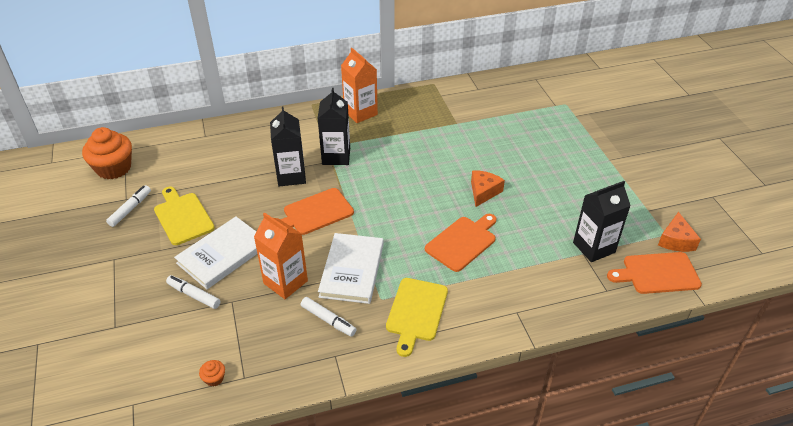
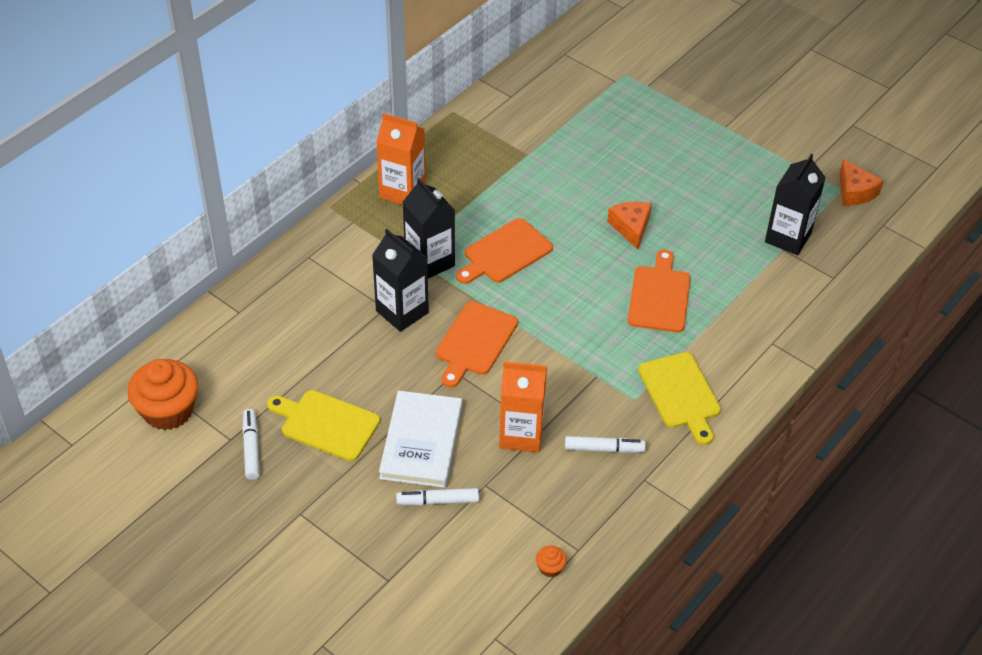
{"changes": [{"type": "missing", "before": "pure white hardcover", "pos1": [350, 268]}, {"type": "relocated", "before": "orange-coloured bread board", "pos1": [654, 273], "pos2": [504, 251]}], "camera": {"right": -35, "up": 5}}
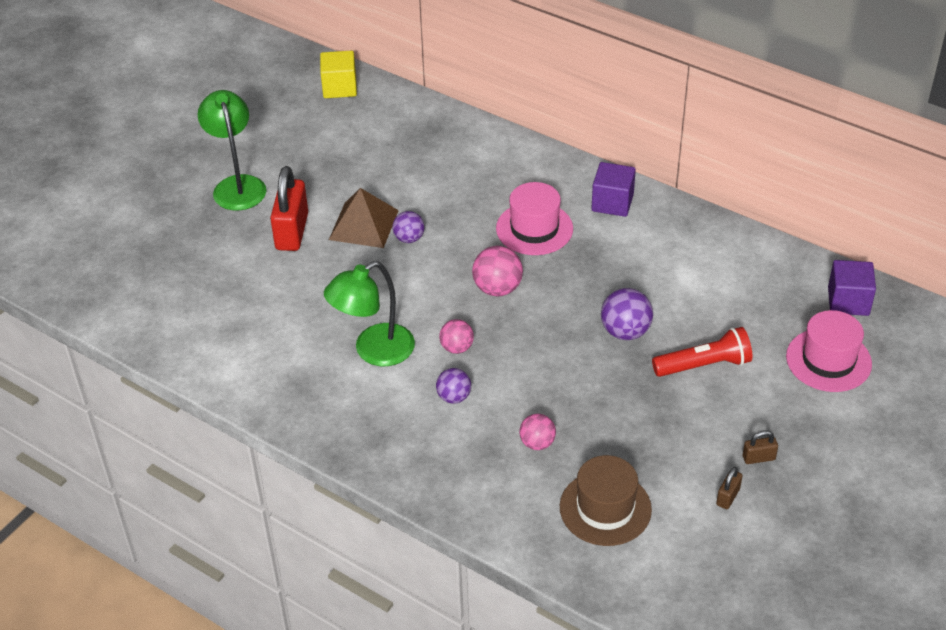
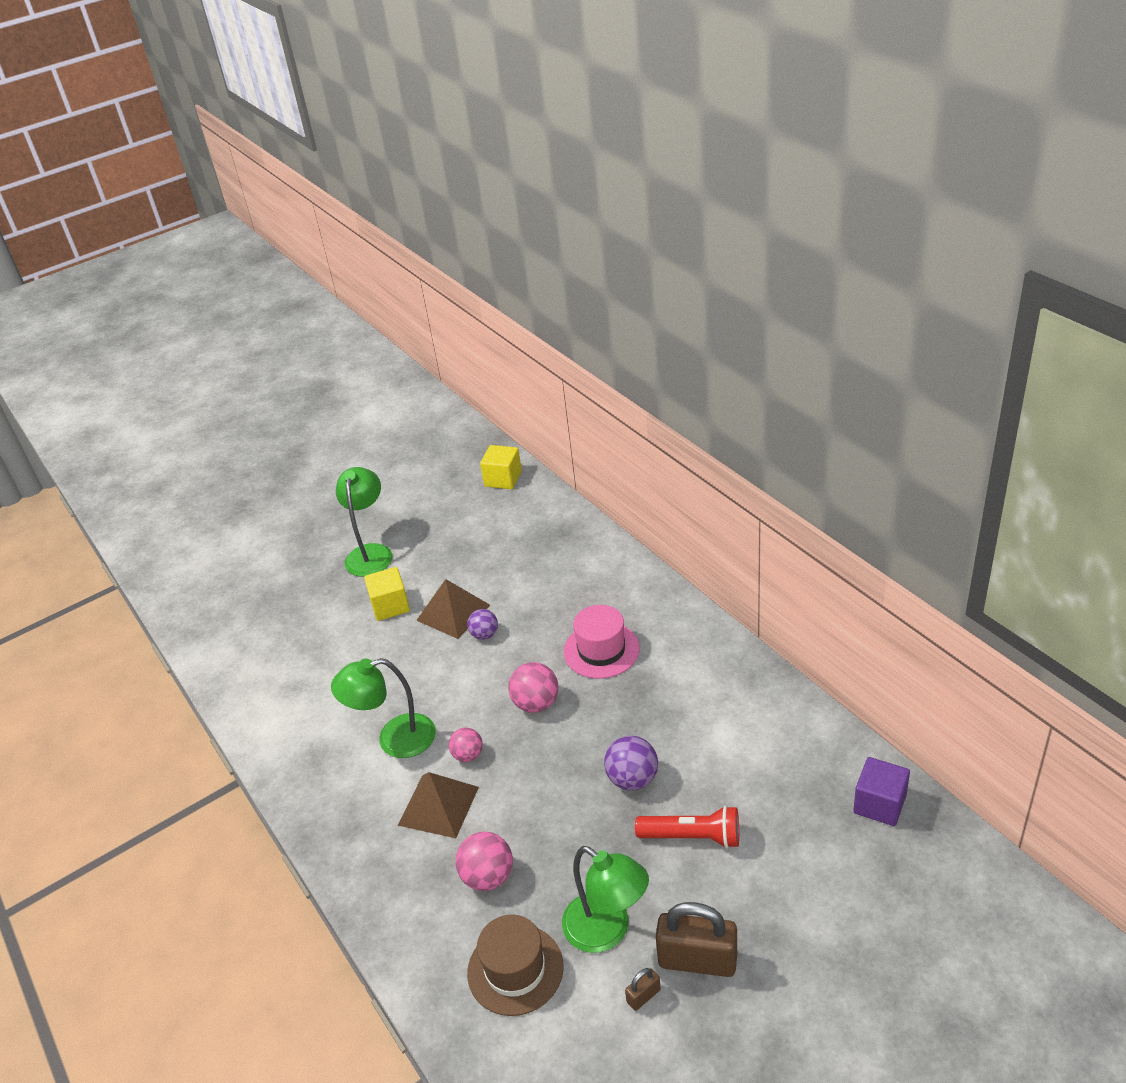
{"changes": [{"type": "missing", "before": "royal purple cube", "pos1": [613, 189]}, {"type": "missing", "before": "rose-pink hat", "pos1": [829, 351]}, {"type": "appeared", "after": "green reading lamp", "pos2": [605, 899]}, {"type": "exchanged", "before": "scarlet lock", "after": "yellow cube", "pos1": [289, 208], "pos2": [387, 594]}, {"type": "exchanged", "before": "royal purple play ball", "after": "russet pyramid shape", "pos1": [453, 386], "pos2": [438, 805]}, {"type": "size", "before": "rose-pink play ball", "pos1": [537, 432], "pos2": [484, 861], "scale": 1.52}, {"type": "size", "before": "russet lock", "pos1": [760, 447], "pos2": [696, 939], "scale": 2.2}], "camera": {"right": 25, "up": -5}}
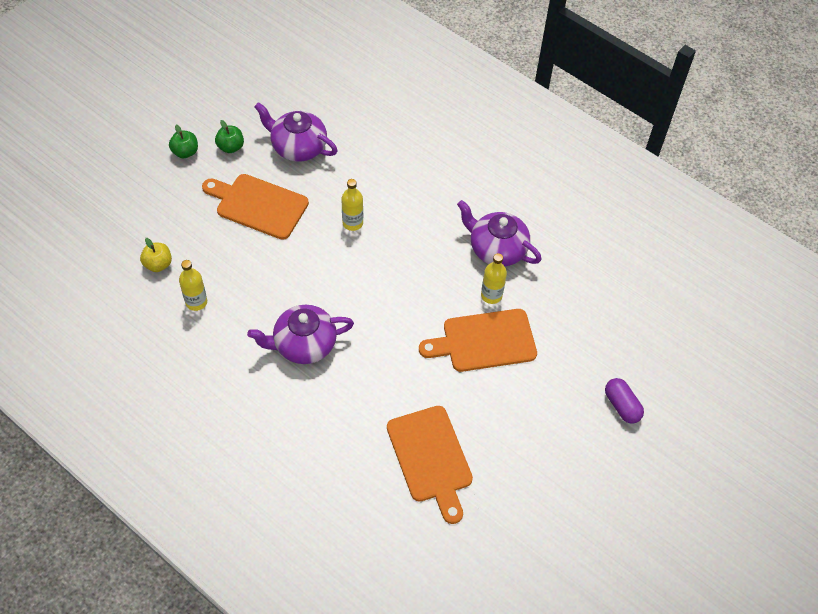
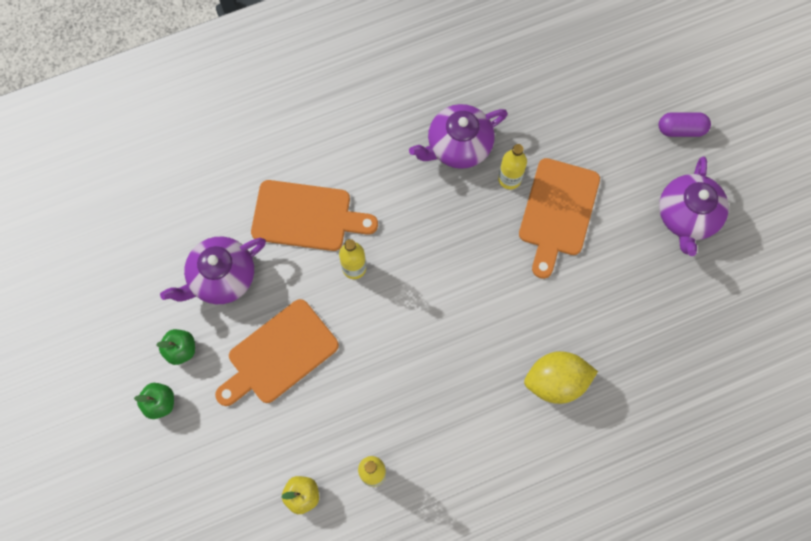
{"changes": [{"type": "appeared", "after": "yellow toy lemon", "pos2": [561, 377]}, {"type": "relocated", "before": "royal purple china teapot", "pos1": [300, 334], "pos2": [694, 206]}, {"type": "relocated", "before": "orange-coloured bread board", "pos1": [430, 465], "pos2": [314, 215]}], "camera": {"right": -60, "up": 15}}
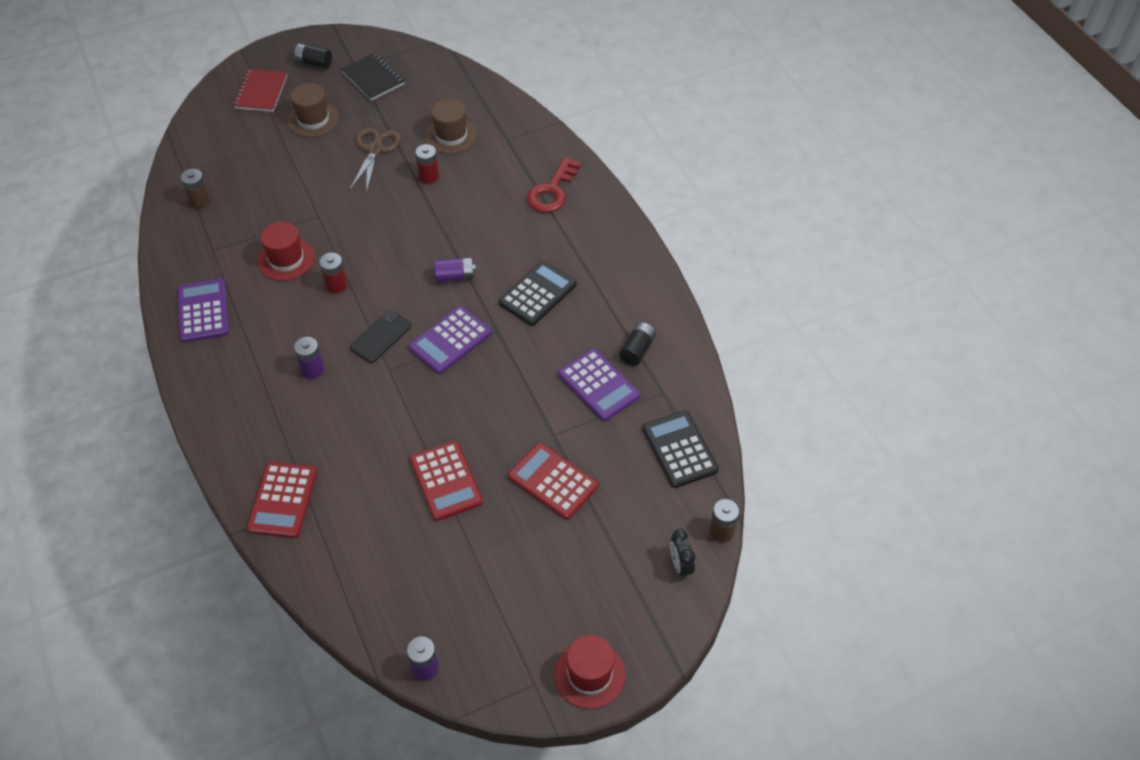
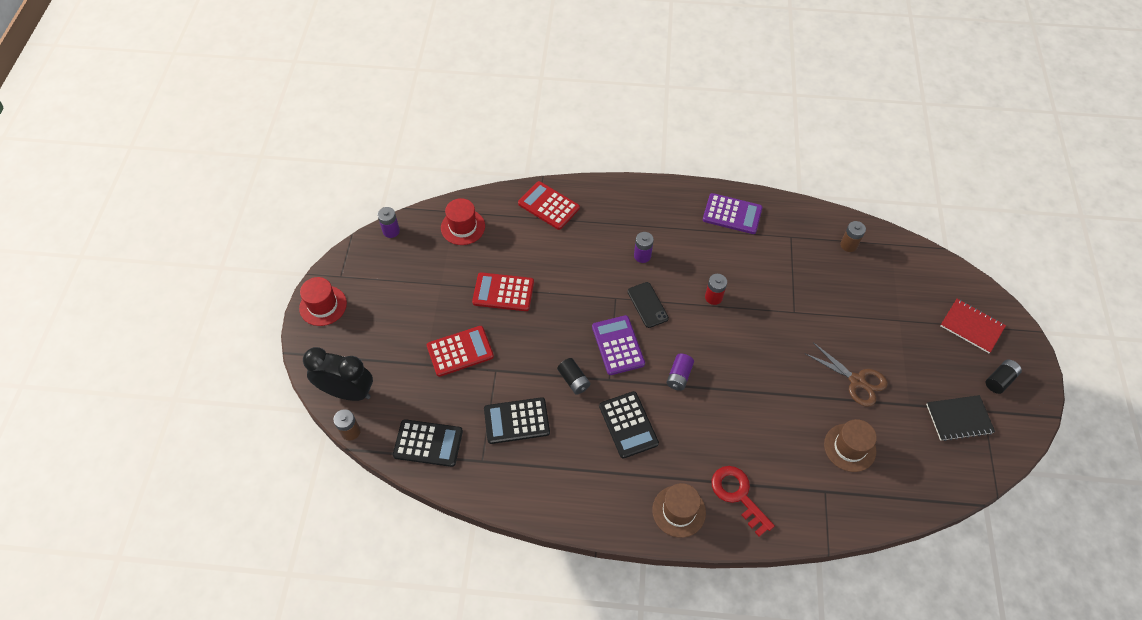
{"changes": [{"type": "missing", "before": "scarlet battery", "pos1": [427, 164]}, {"type": "relocated", "before": "scarlet hat", "pos1": [286, 251], "pos2": [463, 221]}, {"type": "relocated", "before": "russet hat", "pos1": [313, 110], "pos2": [679, 510]}, {"type": "relocated", "before": "ebony battery", "pos1": [637, 344], "pos2": [573, 376]}, {"type": "colour", "before": "royal purple adding machine", "after": "ebony adding machine", "pos1": [599, 385], "pos2": [517, 420]}, {"type": "size", "before": "ebony bedside clock", "pos1": [682, 554], "pos2": [338, 374], "scale": 2.09}], "camera": {"right": 120, "up": 5}}
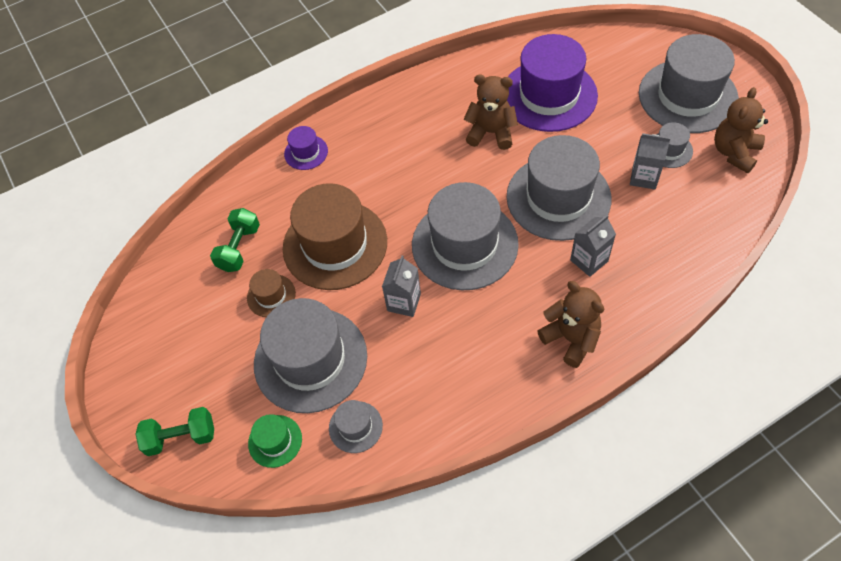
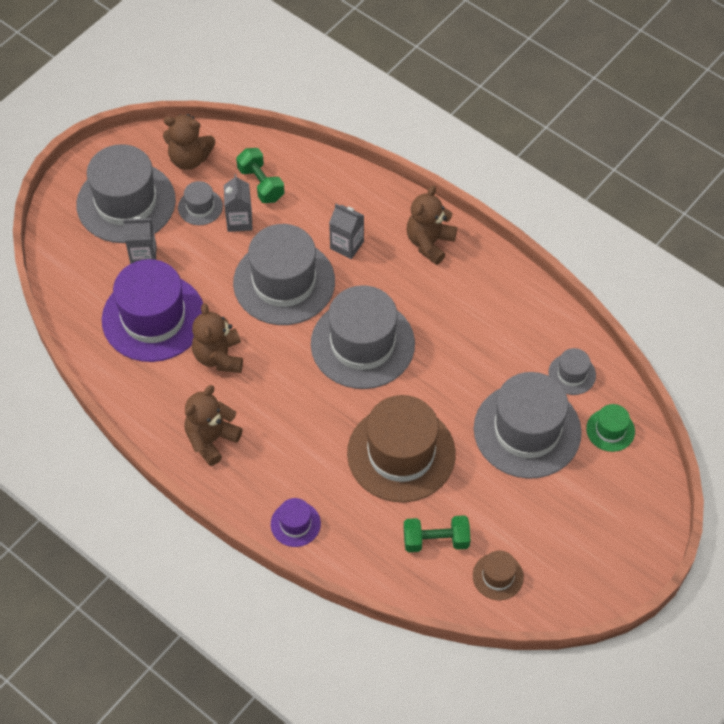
{"changes": [{"type": "appeared", "after": "russet stuffed bear", "pos2": [214, 425]}, {"type": "relocated", "before": "green hand weight", "pos1": [175, 431], "pos2": [260, 175]}, {"type": "relocated", "before": "russet hat", "pos1": [271, 293], "pos2": [498, 575]}, {"type": "relocated", "before": "grey juice carton", "pos1": [401, 286], "pos2": [139, 240]}], "camera": {"right": -115, "up": 0}}
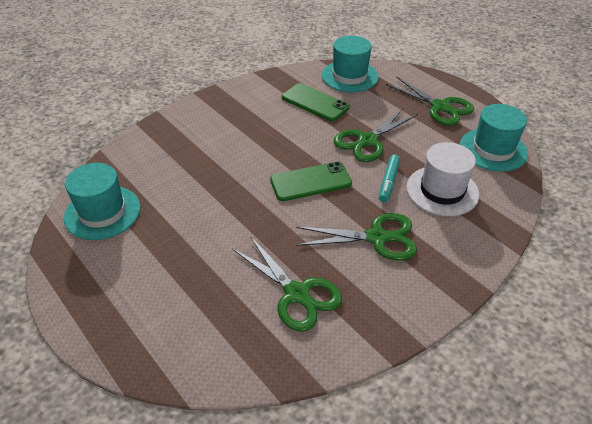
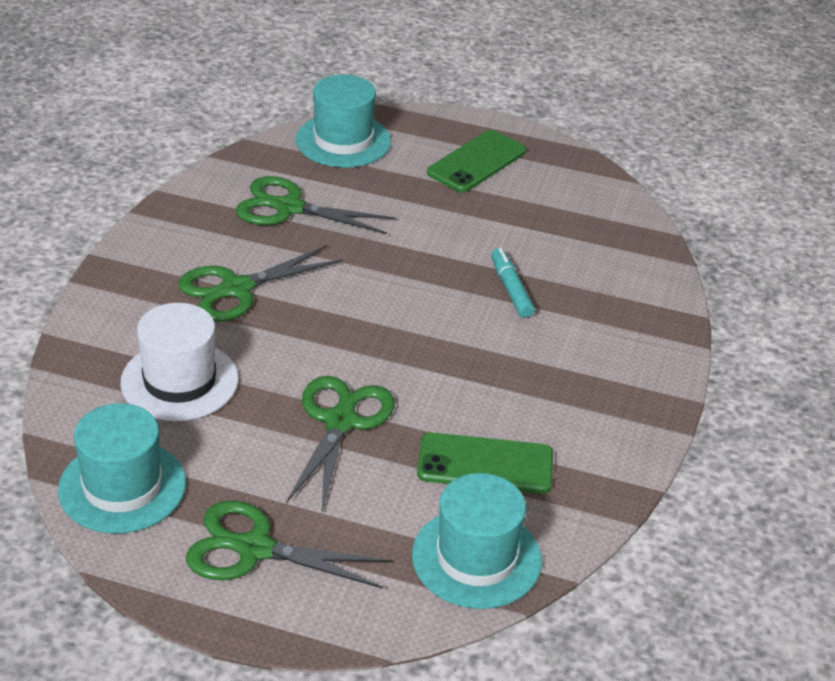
{"changes": [{"type": "relocated", "before": "turquoise hat", "pos1": [102, 201], "pos2": [343, 121]}, {"type": "relocated", "before": "green smartphone", "pos1": [311, 181], "pos2": [476, 161]}, {"type": "relocated", "before": "turquoise felt pen", "pos1": [389, 178], "pos2": [513, 283]}], "camera": {"right": 145, "up": -5}}
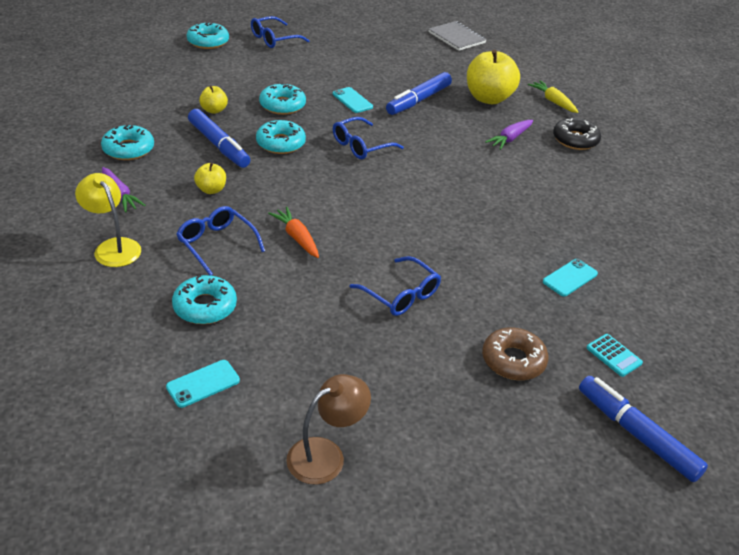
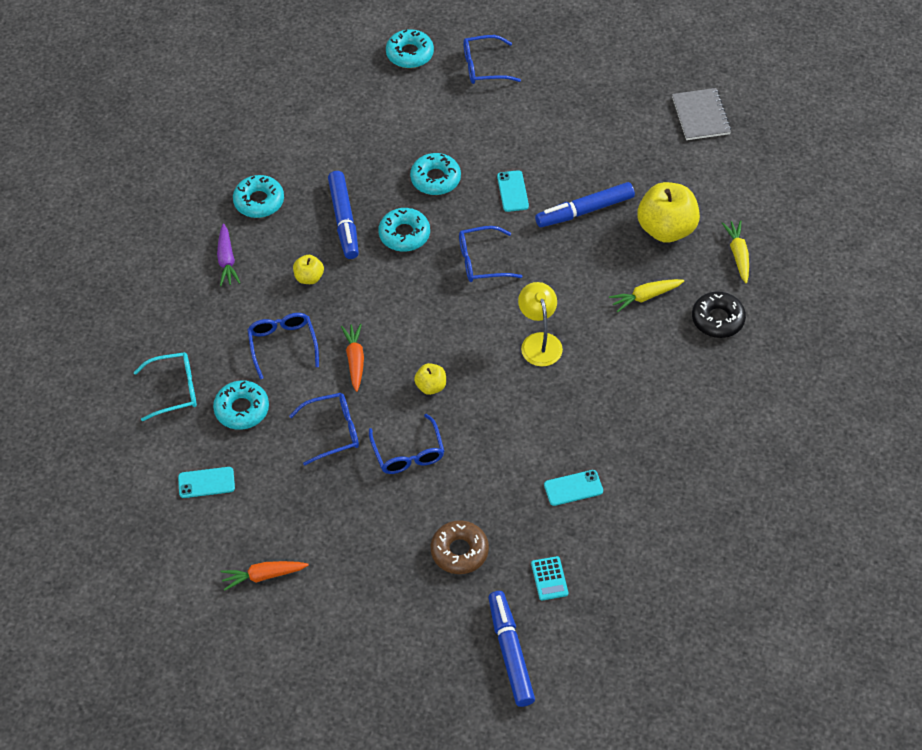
{"changes": [{"type": "appeared", "after": "turquoise eyeglasses", "pos2": [165, 386]}, {"type": "appeared", "after": "blue eyeglasses", "pos2": [324, 429]}, {"type": "relocated", "before": "yellow reading lamp", "pos1": [108, 220], "pos2": [540, 324]}, {"type": "relocated", "before": "yellow toy apple", "pos1": [213, 100], "pos2": [430, 379]}, {"type": "exchanged", "before": "russet reading lamp", "after": "orange-coloured toy carrot", "pos1": [328, 429], "pos2": [264, 576]}, {"type": "colour", "before": "royal purple toy carrot", "after": "yellow toy carrot", "pos1": [509, 135], "pos2": [646, 295]}], "camera": {"right": 30, "up": 15}}
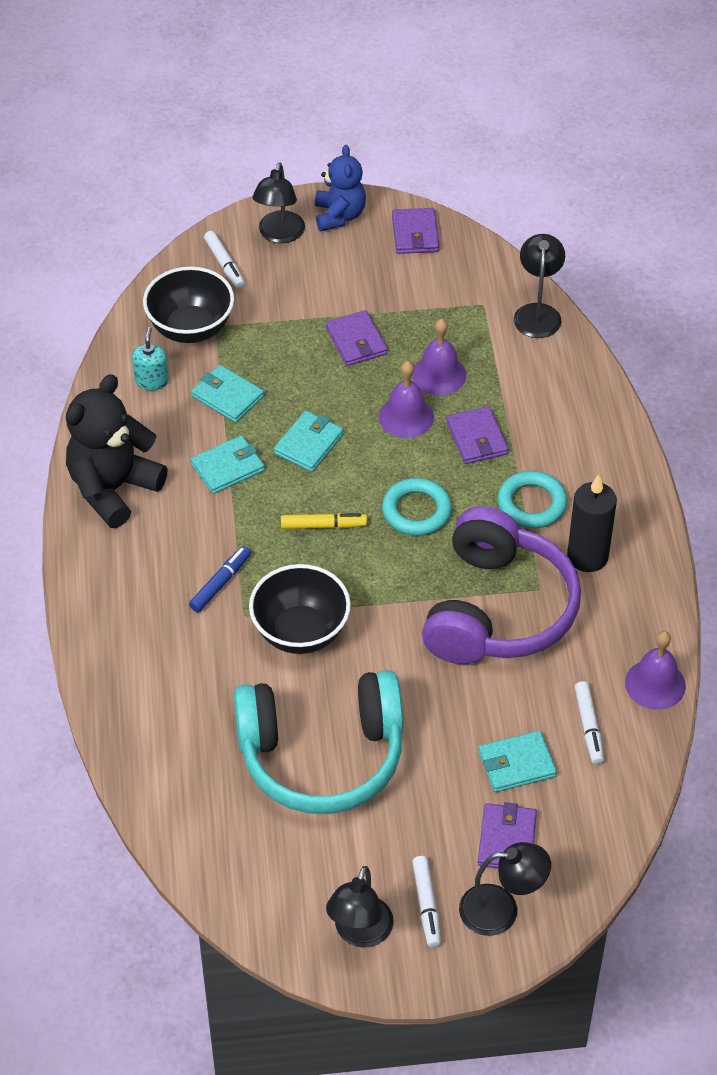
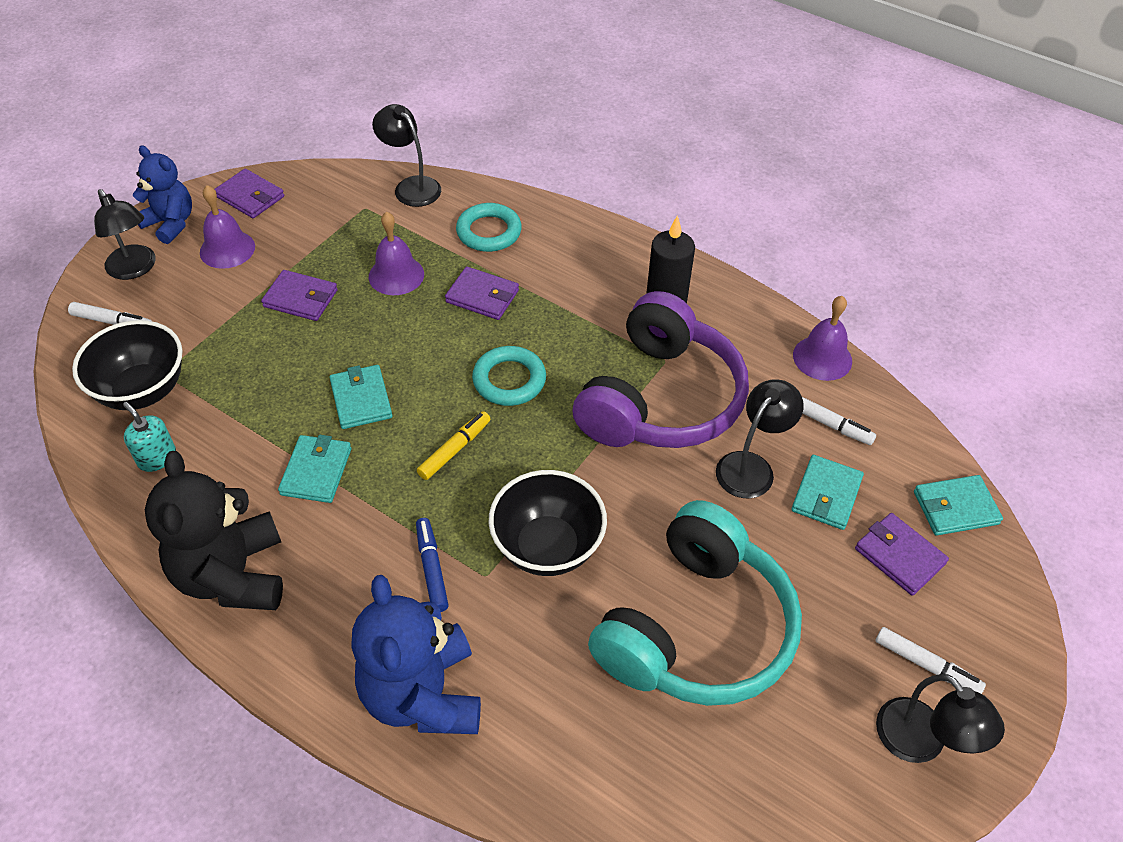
{"changes": [{"type": "appeared", "after": "blue stuffed bear", "pos2": [416, 654]}, {"type": "relocated", "before": "turquoise billfold", "pos1": [227, 394], "pos2": [958, 505]}, {"type": "relocated", "before": "royal purple bell", "pos1": [406, 399], "pos2": [227, 227]}, {"type": "relocated", "before": "ebony reading lamp", "pos1": [505, 889], "pos2": [759, 438]}, {"type": "relocated", "before": "turquoise ring", "pos1": [532, 499], "pos2": [489, 227]}, {"type": "spun", "before": "royal purple headset", "pos1": [501, 585], "pos2": [660, 369], "turn": 60}], "camera": {"right": -50, "up": 0}}
